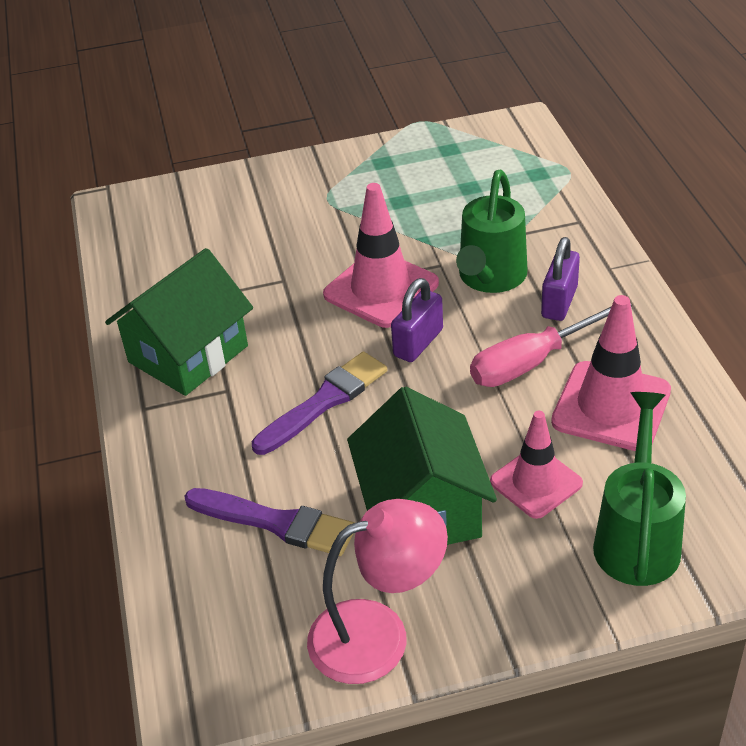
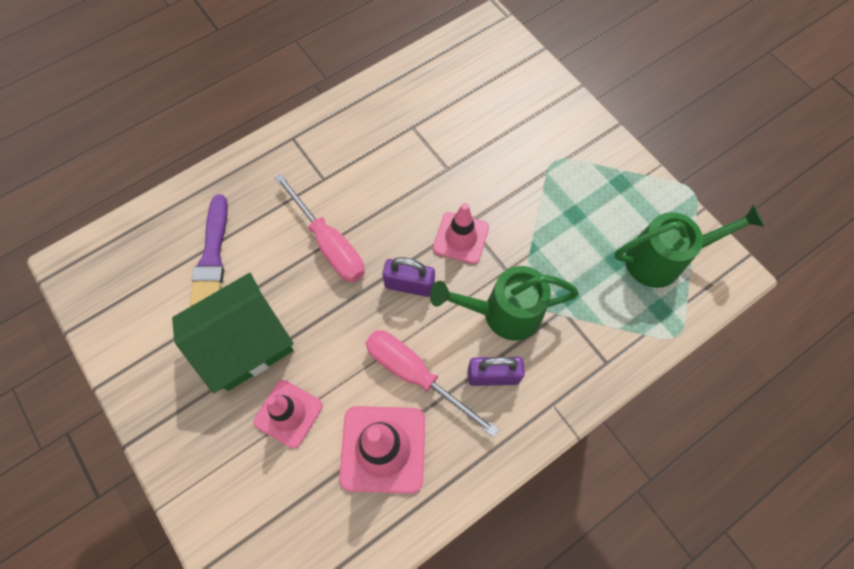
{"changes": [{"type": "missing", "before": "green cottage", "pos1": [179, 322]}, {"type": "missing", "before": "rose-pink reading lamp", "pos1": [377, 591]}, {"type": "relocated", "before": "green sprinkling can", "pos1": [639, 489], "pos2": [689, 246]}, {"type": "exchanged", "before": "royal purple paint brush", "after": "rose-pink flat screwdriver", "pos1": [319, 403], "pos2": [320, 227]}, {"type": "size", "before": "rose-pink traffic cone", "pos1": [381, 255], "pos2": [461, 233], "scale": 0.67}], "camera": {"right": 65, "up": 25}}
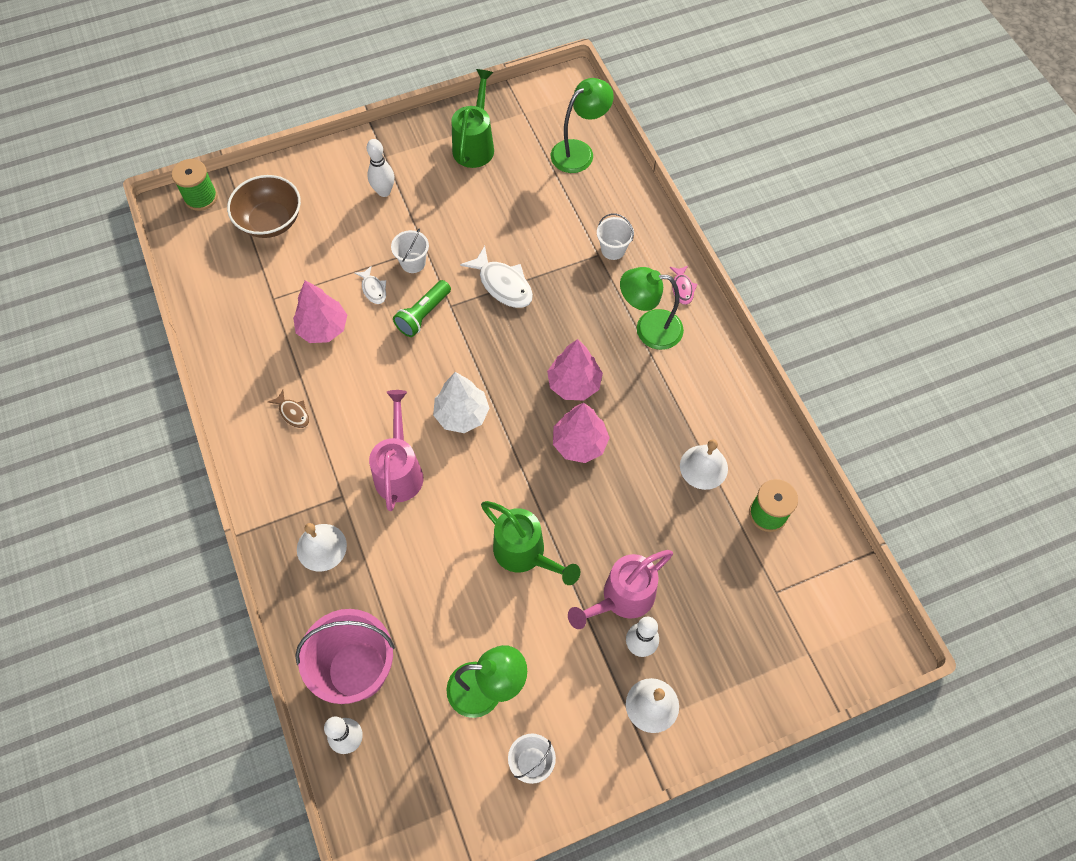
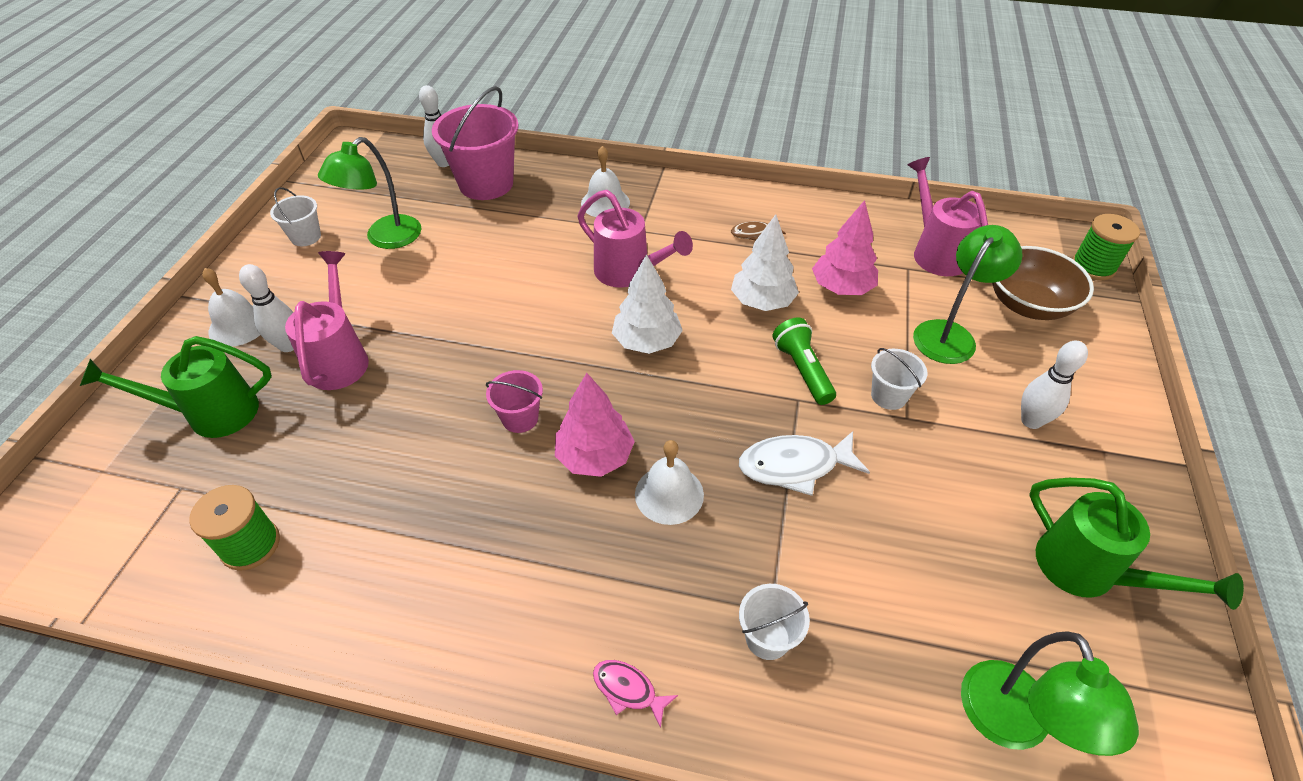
{"changes": [{"type": "missing", "before": "pure white fish", "pos1": [370, 285]}, {"type": "appeared", "after": "pure white tree", "pos2": [765, 262]}, {"type": "appeared", "after": "rose-pink sprinkling can", "pos2": [948, 216]}, {"type": "relocated", "before": "green sprinkling can", "pos1": [530, 543], "pos2": [176, 387]}, {"type": "relocated", "before": "green reading lamp", "pos1": [652, 308], "pos2": [968, 294]}, {"type": "relocated", "before": "pure white bell", "pos1": [704, 464], "pos2": [669, 482]}, {"type": "exchanged", "before": "rose-pink tree", "after": "rose-pink pail", "pos1": [581, 433], "pos2": [514, 401]}], "camera": {"right": 125, "up": -15}}
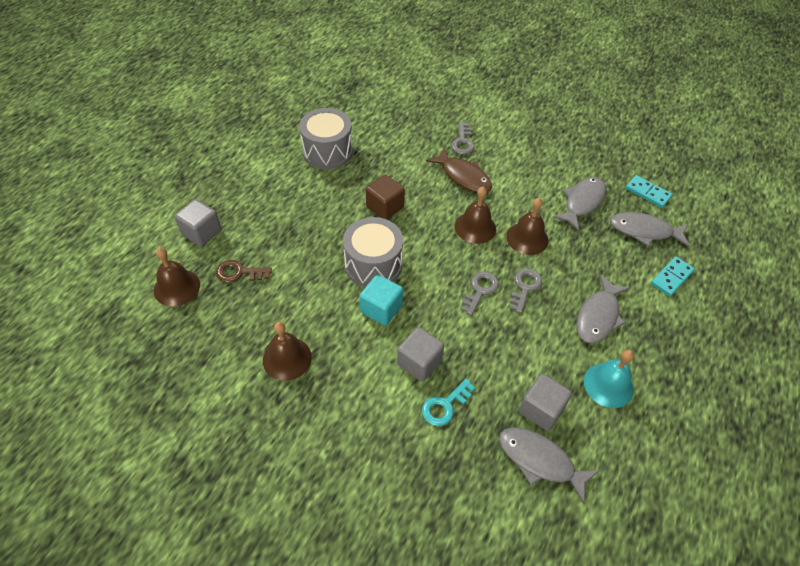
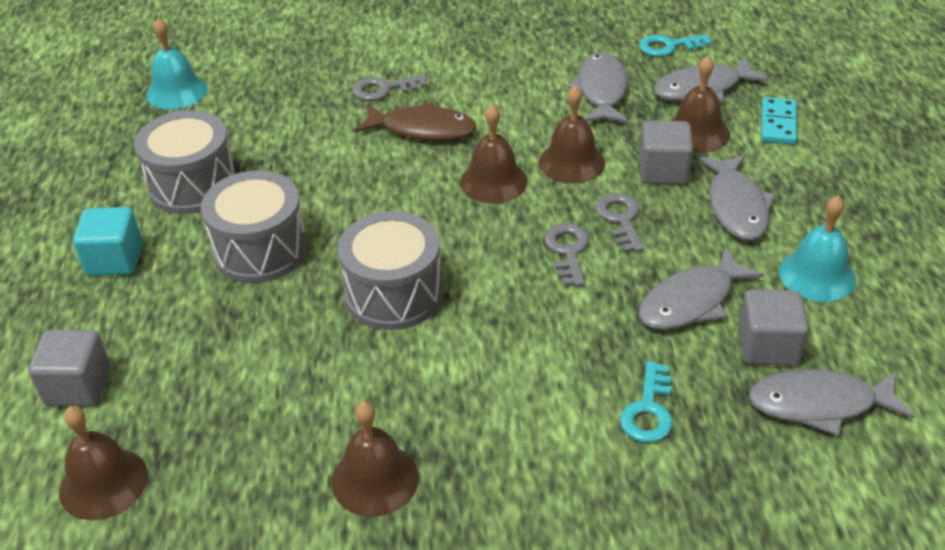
{"changes": [{"type": "missing", "before": "russet latchkey", "pos1": [244, 271]}, {"type": "missing", "before": "russet cube", "pos1": [385, 197]}, {"type": "appeared", "after": "turquoise bell", "pos2": [176, 64]}, {"type": "appeared", "after": "grey snare drum", "pos2": [254, 226]}, {"type": "appeared", "after": "grey fish", "pos2": [701, 288]}, {"type": "appeared", "after": "russet bell", "pos2": [700, 104]}, {"type": "relocated", "before": "turquoise cube", "pos1": [381, 300], "pos2": [108, 241]}, {"type": "relocated", "before": "grey cube", "pos1": [420, 354], "pos2": [666, 152]}, {"type": "exchanged", "before": "turquoise domino tile", "after": "turquoise latchkey", "pos1": [649, 191], "pos2": [675, 45]}, {"type": "spun", "before": "grey latchkey", "pos1": [462, 138], "pos2": [390, 88], "turn": 105}], "camera": {"right": -30, "up": -10}}
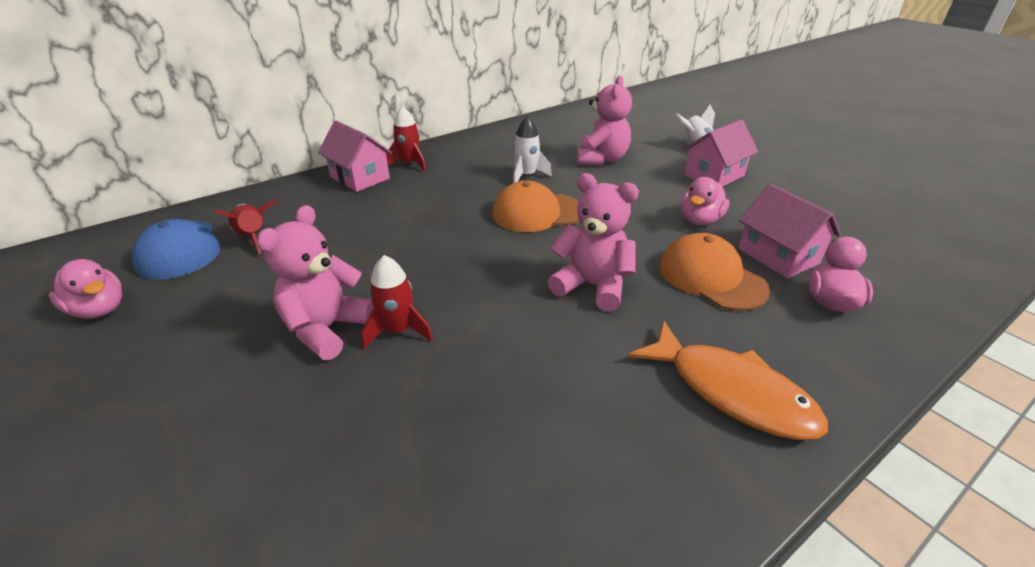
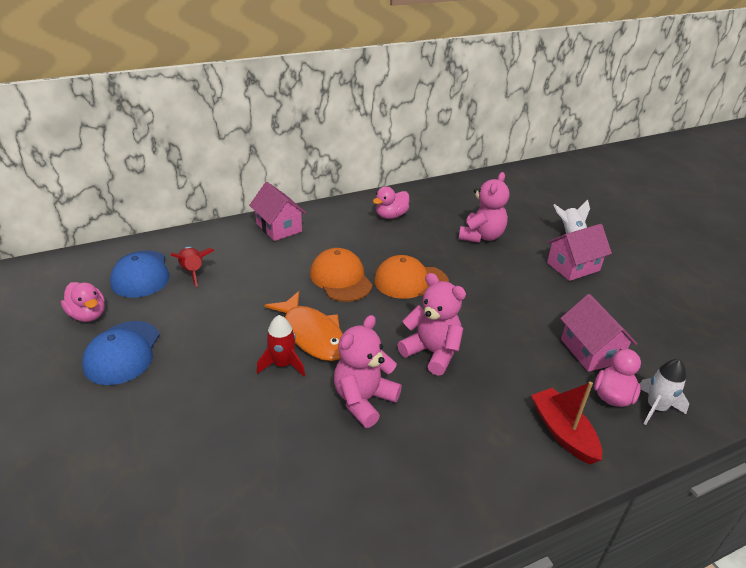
{"changes": [{"type": "missing", "before": "scarlet spaceship", "pos1": [406, 138]}, {"type": "appeared", "after": "blue baseball cap", "pos2": [121, 353]}, {"type": "appeared", "after": "scarlet boat", "pos2": [566, 423]}, {"type": "relocated", "before": "rose-pink stuffed bear", "pos1": [315, 282], "pos2": [368, 371]}, {"type": "relocated", "before": "pure white spaceship", "pos1": [532, 149], "pos2": [664, 392]}, {"type": "relocated", "before": "orange-coloured fish", "pos1": [728, 380], "pos2": [304, 326]}, {"type": "relocated", "before": "orange-coloured baseball cap", "pos1": [715, 272], "pos2": [341, 275]}, {"type": "relocated", "before": "rose-pink duck", "pos1": [705, 201], "pos2": [391, 202]}], "camera": {"right": 10, "up": 0}}
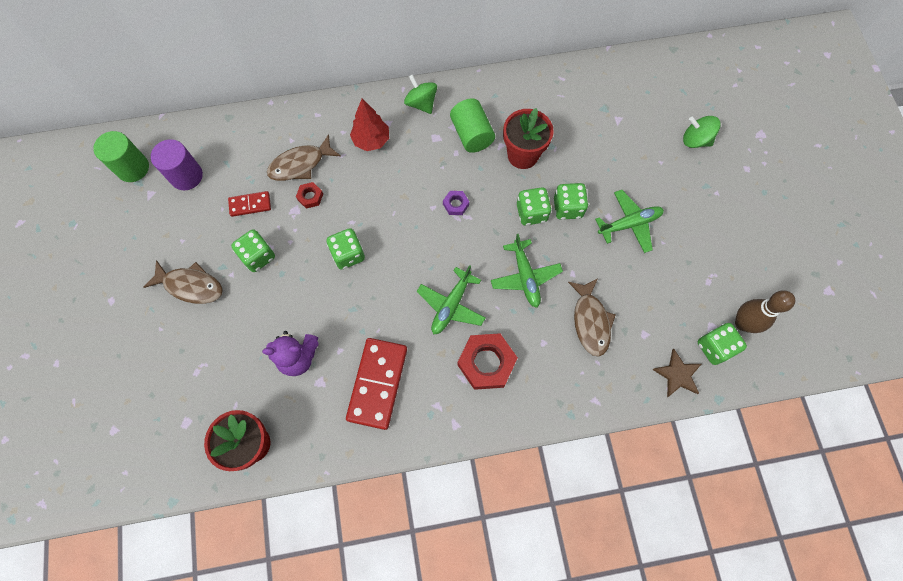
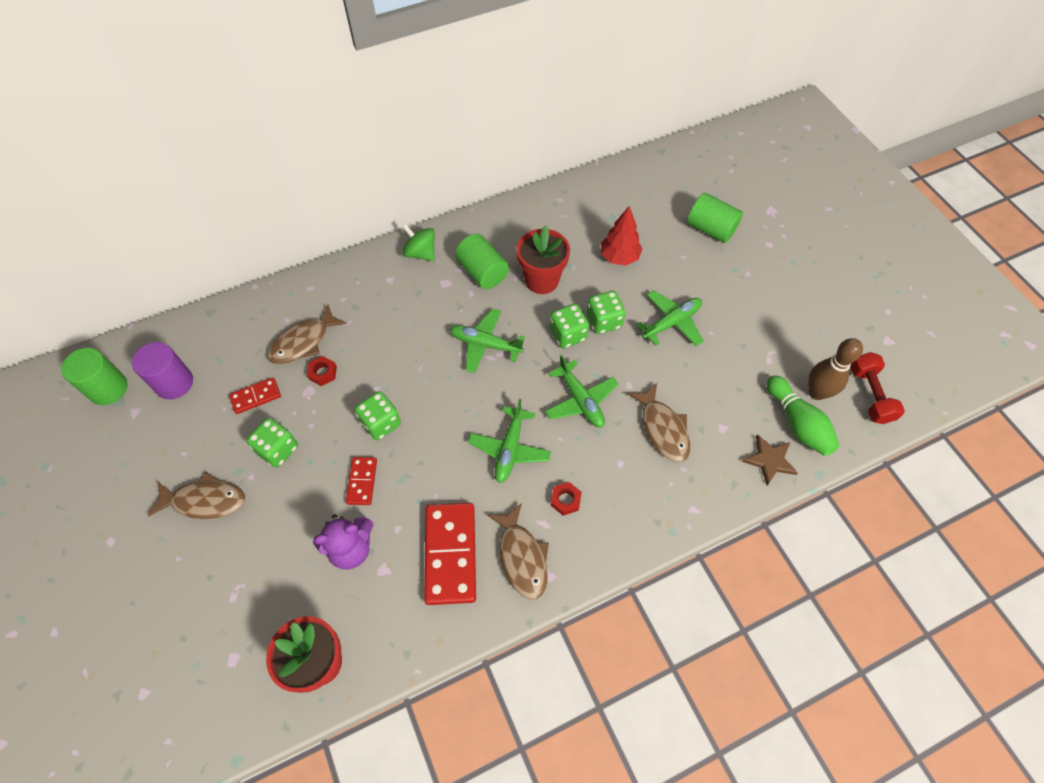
{"changes": [{"type": "appeared", "after": "scarlet domino tile", "pos2": [361, 481]}, {"type": "appeared", "after": "russet fish", "pos2": [518, 551]}, {"type": "appeared", "after": "scarlet hand weight", "pos2": [877, 388]}, {"type": "relocated", "before": "scarlet tree", "pos1": [369, 125], "pos2": [621, 236]}, {"type": "exchanged", "before": "royal purple hexagon nut", "after": "green aeroplane", "pos1": [456, 203], "pos2": [487, 340]}, {"type": "exchanged", "before": "green whirligig", "after": "green cylinder", "pos1": [702, 132], "pos2": [715, 218]}, {"type": "exchanged", "before": "green dice", "after": "green skittle", "pos1": [722, 344], "pos2": [803, 415]}, {"type": "size", "before": "scarlet hexagon nut", "pos1": [488, 361], "pos2": [566, 499], "scale": 0.49}], "camera": {"right": -15, "up": -10}}
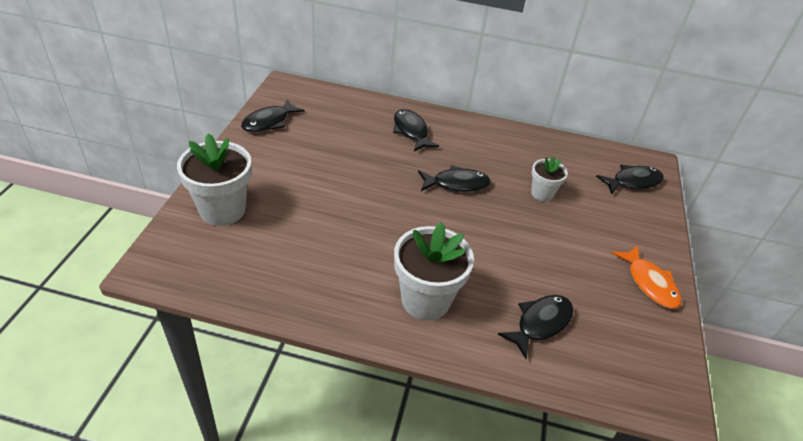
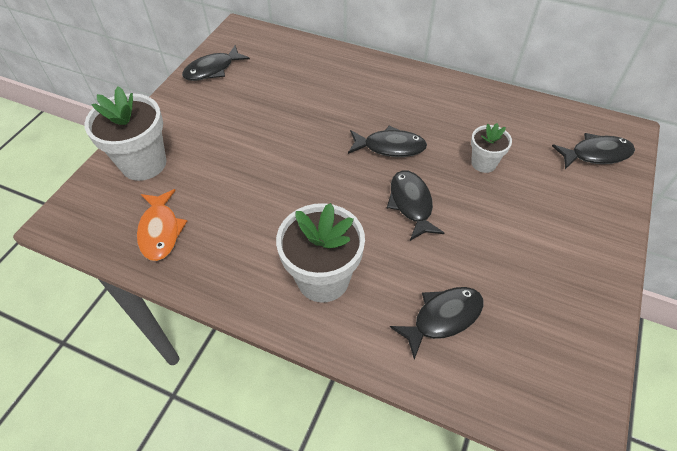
{"changes": [{"type": "relocated", "before": "ebony fish", "pos1": [416, 130], "pos2": [416, 205]}, {"type": "relocated", "before": "orange-coloured fish", "pos1": [647, 277], "pos2": [162, 225]}], "camera": {"right": 15, "up": 10}}
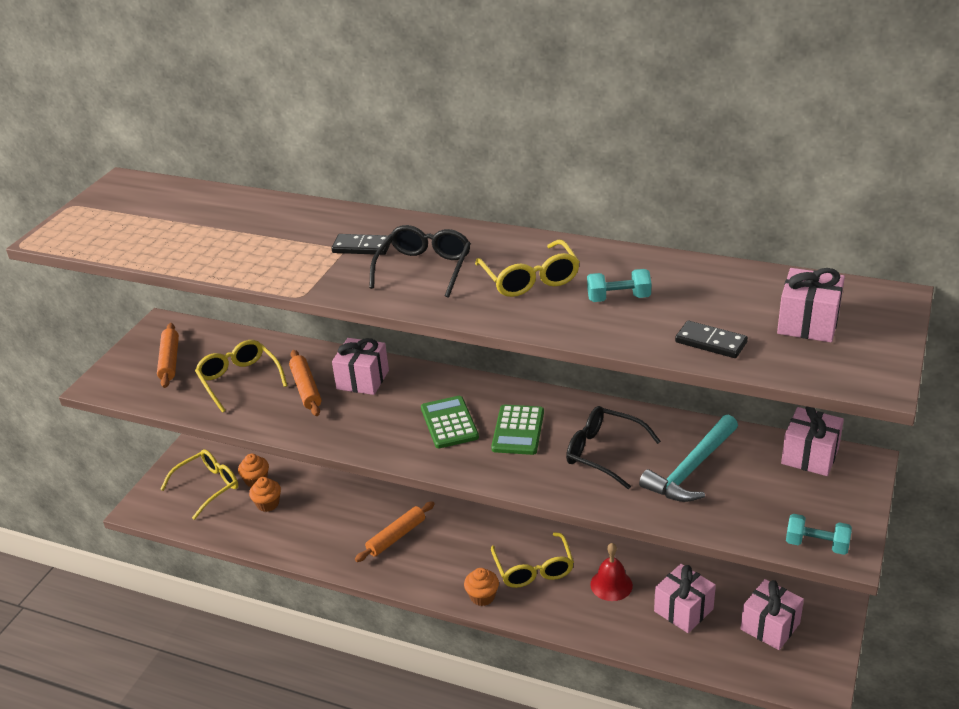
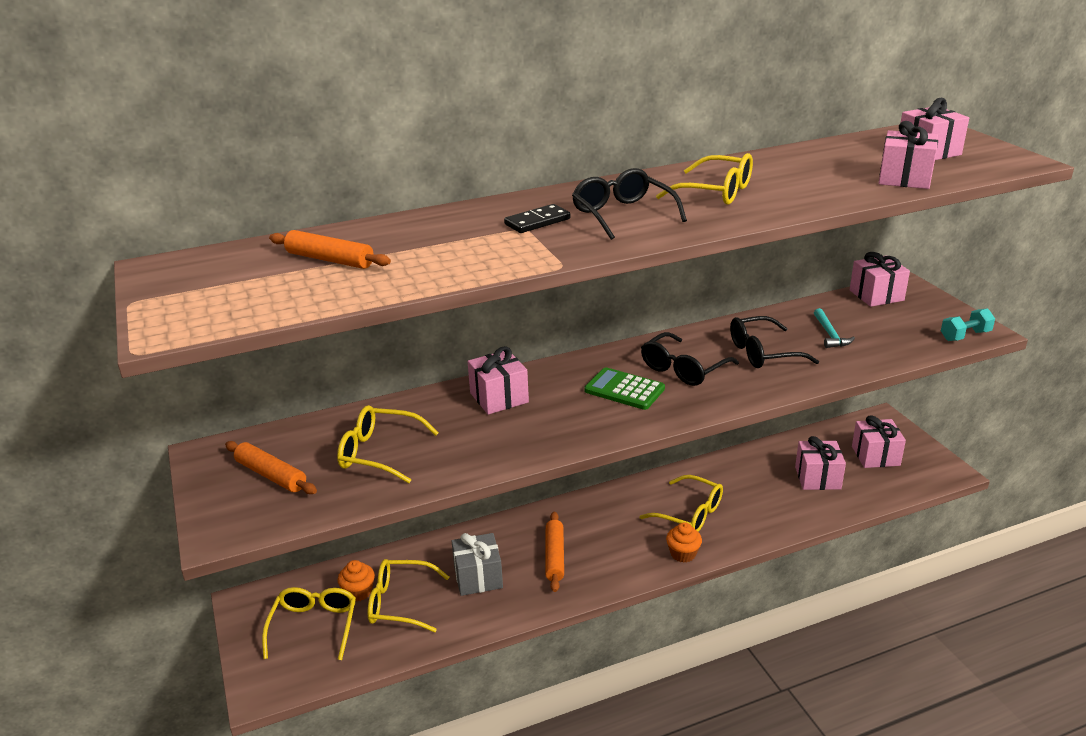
{"changes": [{"type": "missing", "before": "turquoise hand weight", "pos1": [619, 285]}, {"type": "missing", "before": "scarlet bell", "pos1": [611, 572]}, {"type": "appeared", "after": "grey present", "pos2": [477, 564]}, {"type": "relocated", "before": "orange-coloured pastry roller", "pos1": [305, 383], "pos2": [330, 249]}, {"type": "exchanged", "before": "orange-coloured muffin", "after": "yellow eyeglasses", "pos1": [265, 494], "pos2": [408, 595]}, {"type": "exchanged", "before": "green adding machine", "after": "ebony eyeglasses", "pos1": [517, 430], "pos2": [690, 359]}, {"type": "exchanged", "before": "ebony domino tile", "after": "rose-pink present", "pos1": [711, 339], "pos2": [908, 155]}, {"type": "size", "before": "turquoise hammer", "pos1": [688, 458], "pos2": [834, 328], "scale": 0.58}], "camera": {"right": -45, "up": -5}}
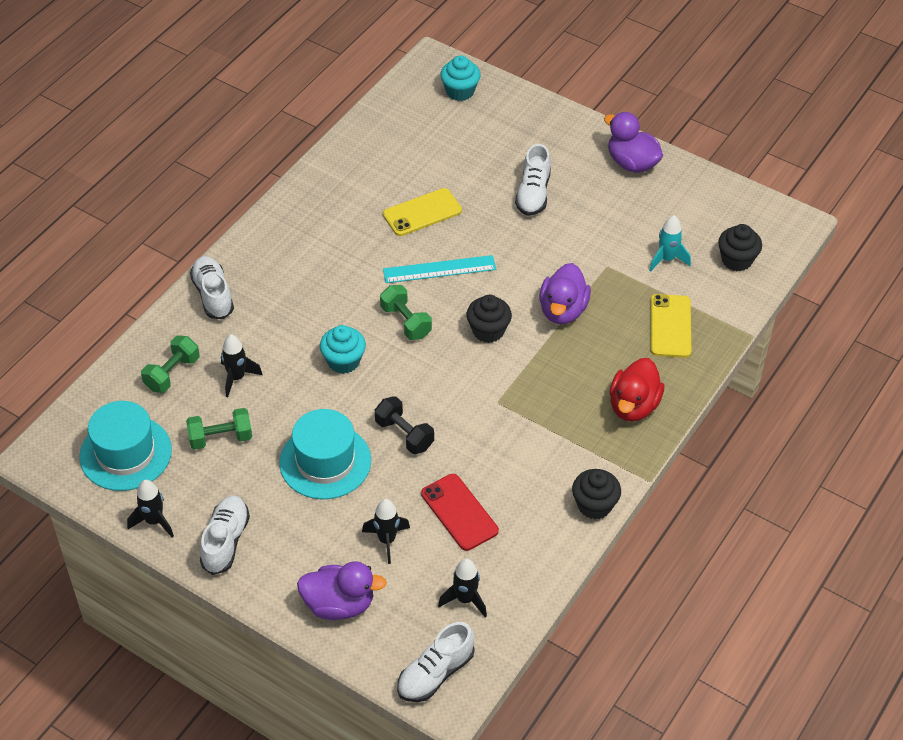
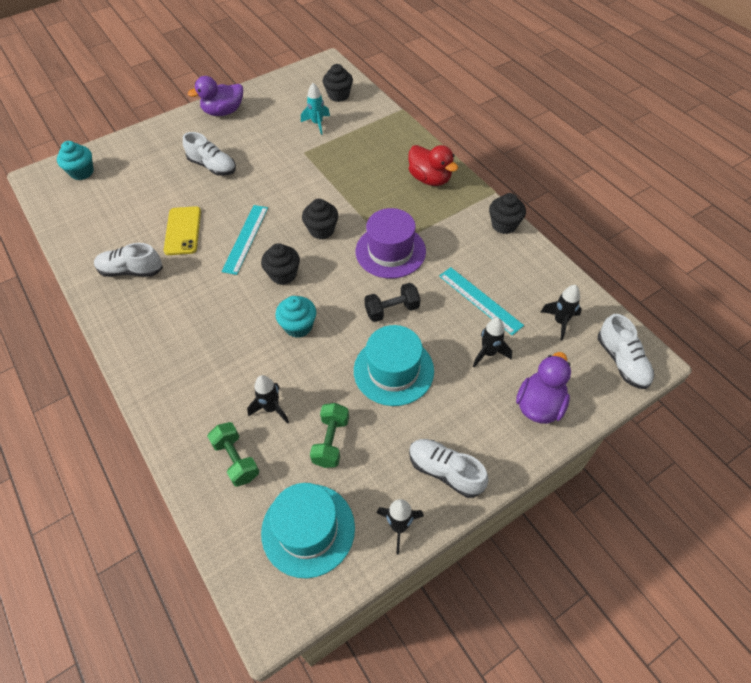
{"changes": [{"type": "missing", "before": "royal purple duck", "pos1": [565, 293]}, {"type": "missing", "before": "yellow smartphone", "pos1": [671, 326]}, {"type": "appeared", "after": "royal purple hat", "pos2": [390, 243]}, {"type": "relocated", "before": "pure white lace-up shoe", "pos1": [212, 287], "pos2": [128, 260]}, {"type": "exchanged", "before": "green hand weight", "after": "ebony muffin", "pos1": [406, 312], "pos2": [280, 264]}, {"type": "exchanged", "before": "scarlet smartphone", "after": "turquoise straightedge", "pos1": [460, 512], "pos2": [481, 301]}], "camera": {"right": -65, "up": 5}}
